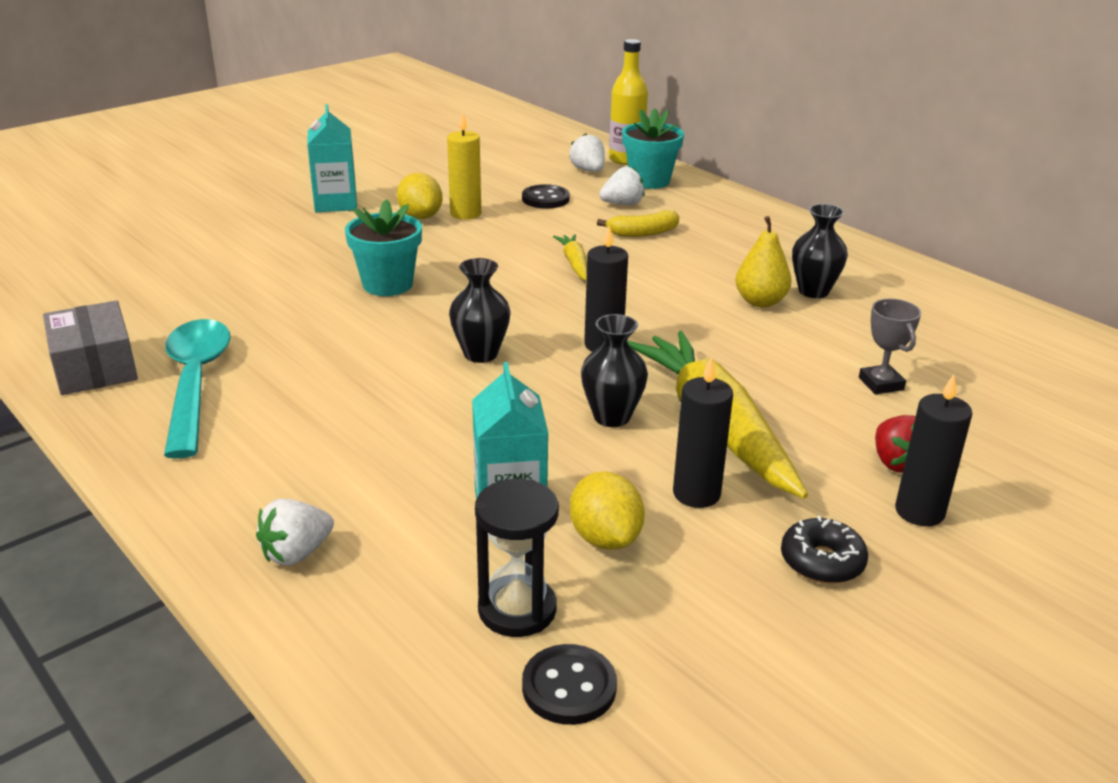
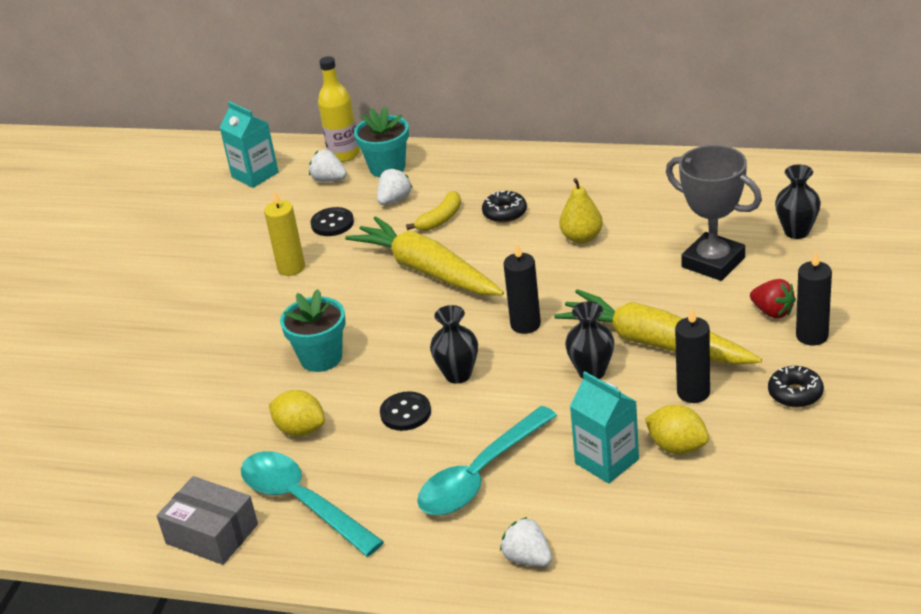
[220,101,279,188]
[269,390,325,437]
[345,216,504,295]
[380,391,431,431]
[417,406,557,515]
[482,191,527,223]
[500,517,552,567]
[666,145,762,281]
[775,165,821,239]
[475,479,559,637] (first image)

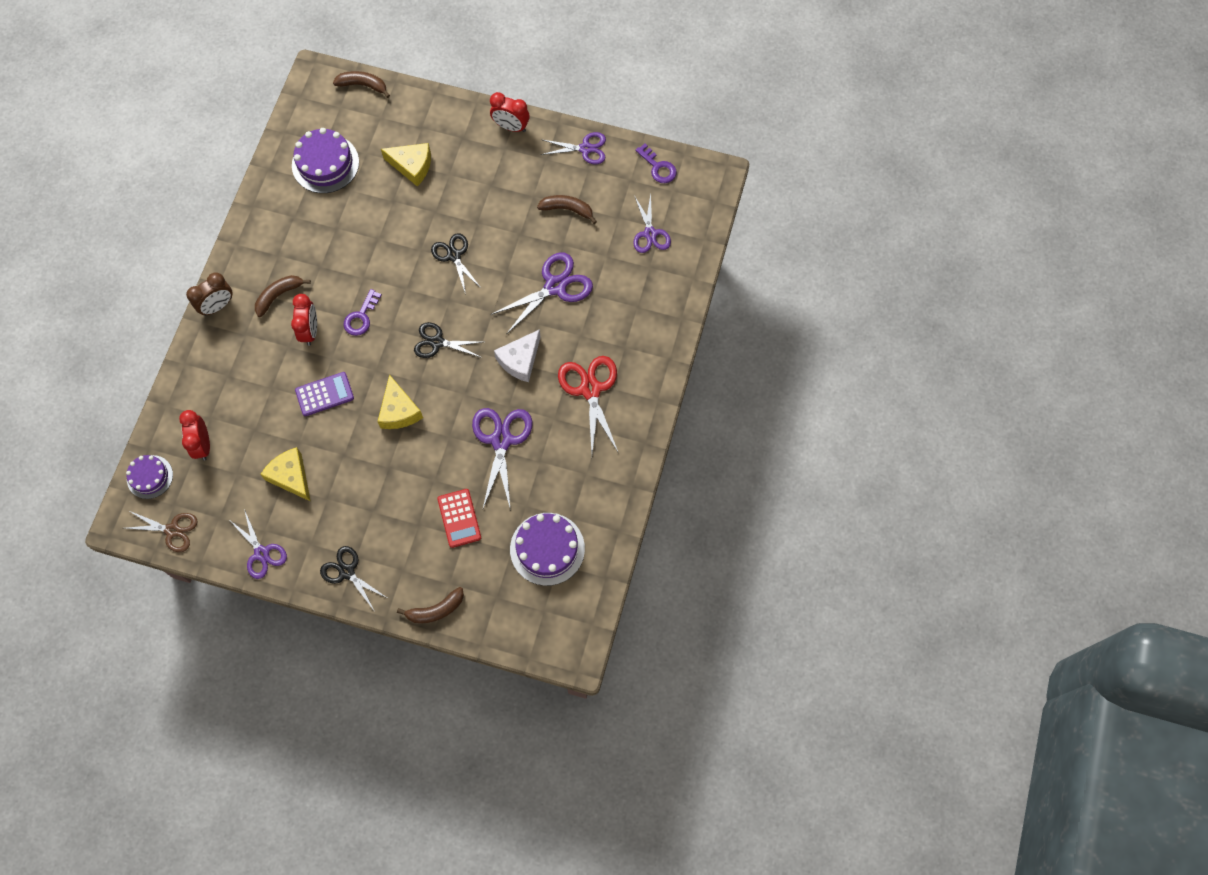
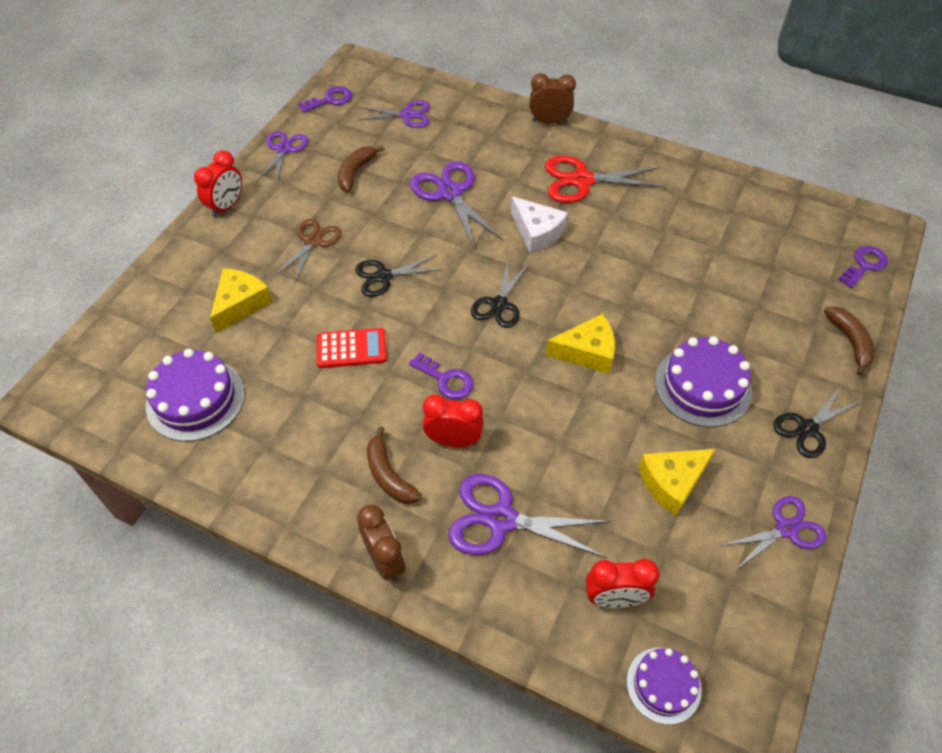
[275,219,342,283]
[317,328,387,368]
[448,474,611,558]
[529,73,576,123]
[655,336,752,427]
[838,246,888,288]
[295,372,354,416] (first image)
[333,71,390,98] (first image)

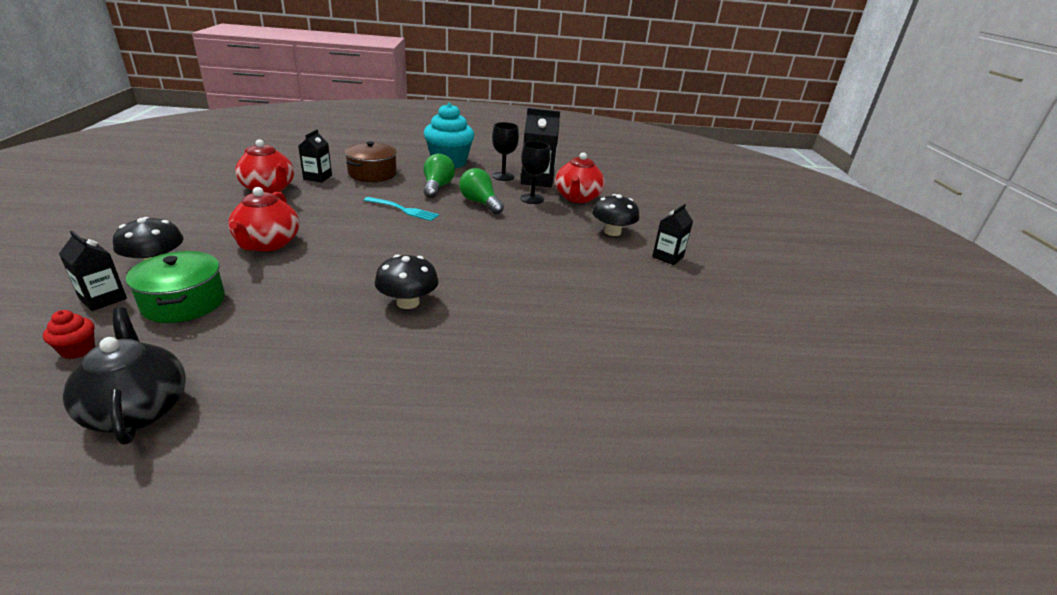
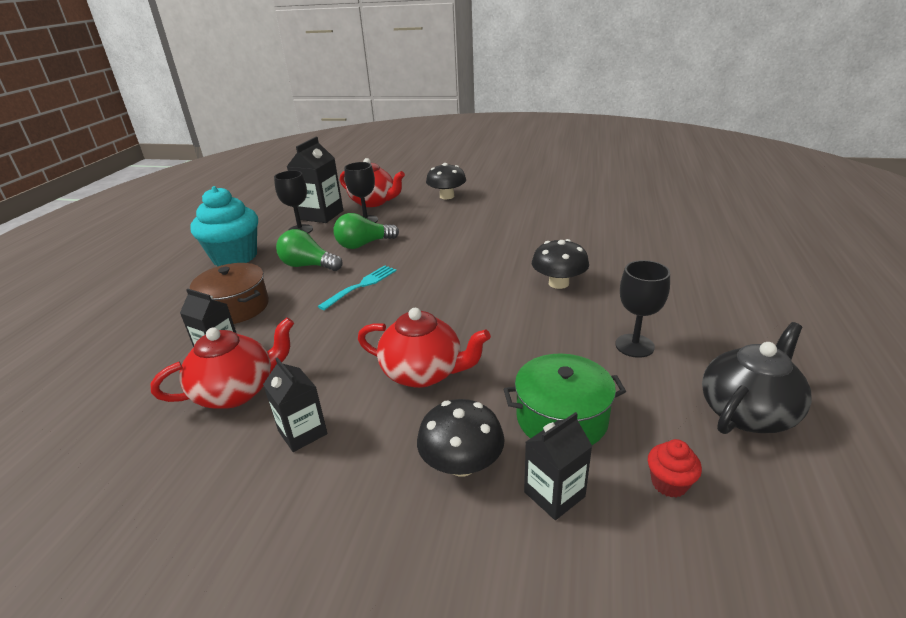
[263,357,328,452]
[615,260,670,358]
[702,322,812,434]

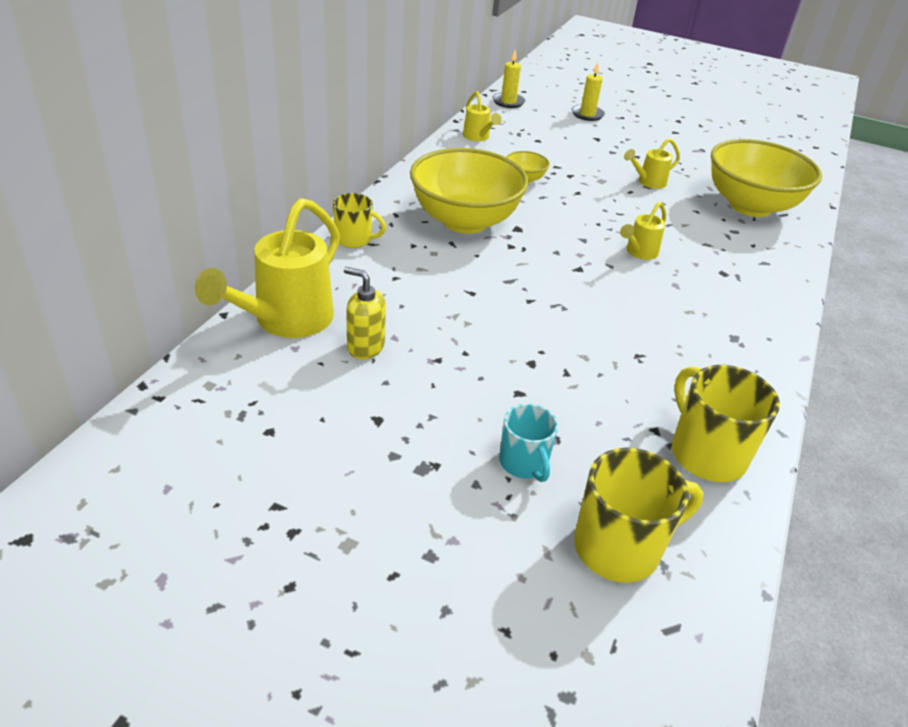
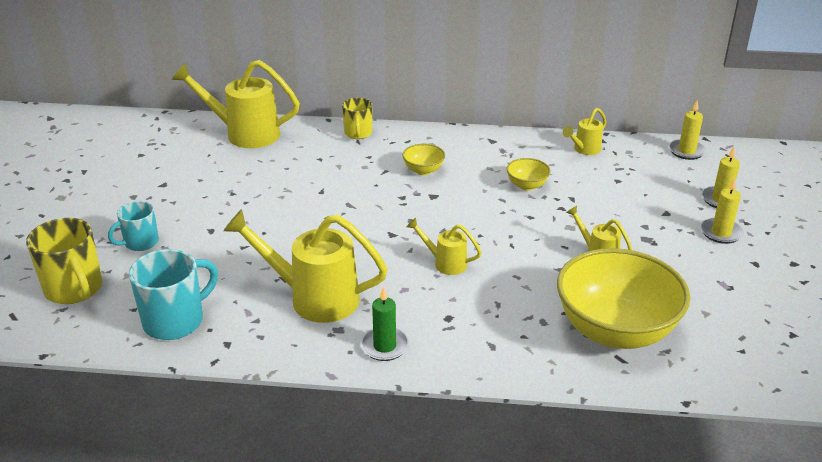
[129,249,218,340]
[223,209,388,323]
[360,287,409,361]
[402,144,445,175]
[701,178,744,244]
[344,267,386,359] (first image)

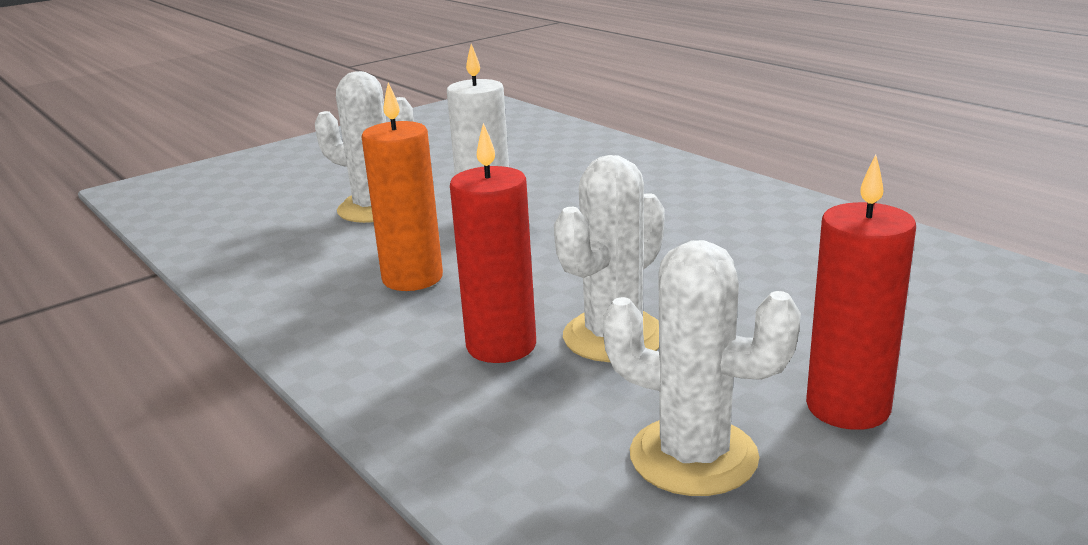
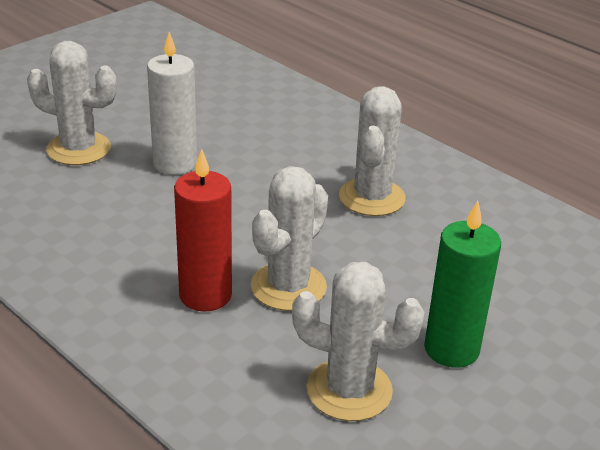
[339,86,406,216]
[424,201,501,368]
[362,82,443,291] (first image)

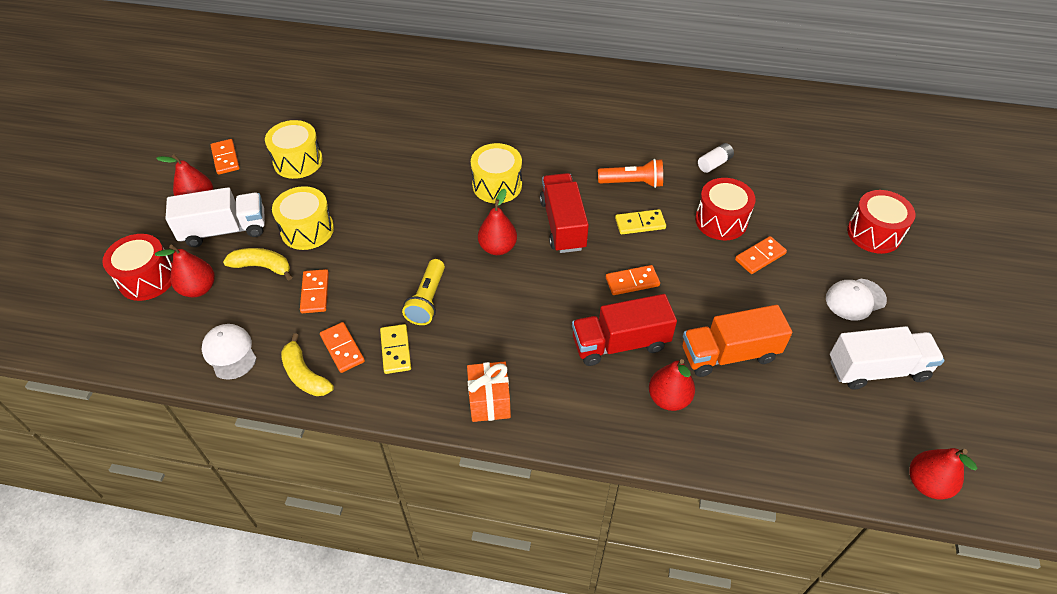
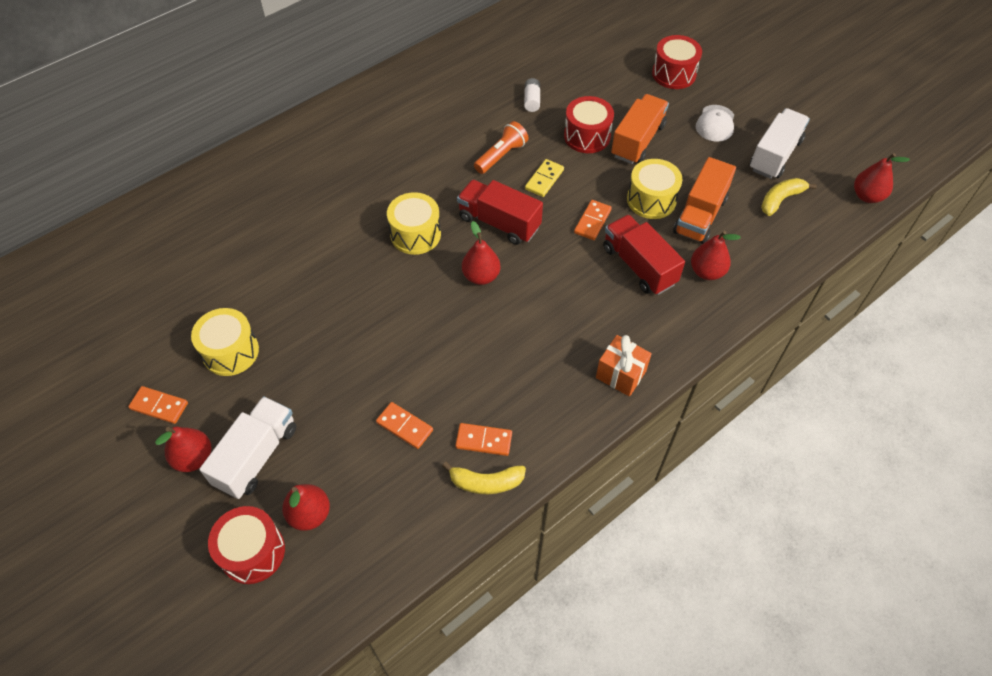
[603,215,685,295]
[611,94,669,164]
[627,159,683,219]
[761,178,817,216]
[202,324,257,380] (first image)
[380,324,411,374] (first image)
[402,259,445,325] (first image)

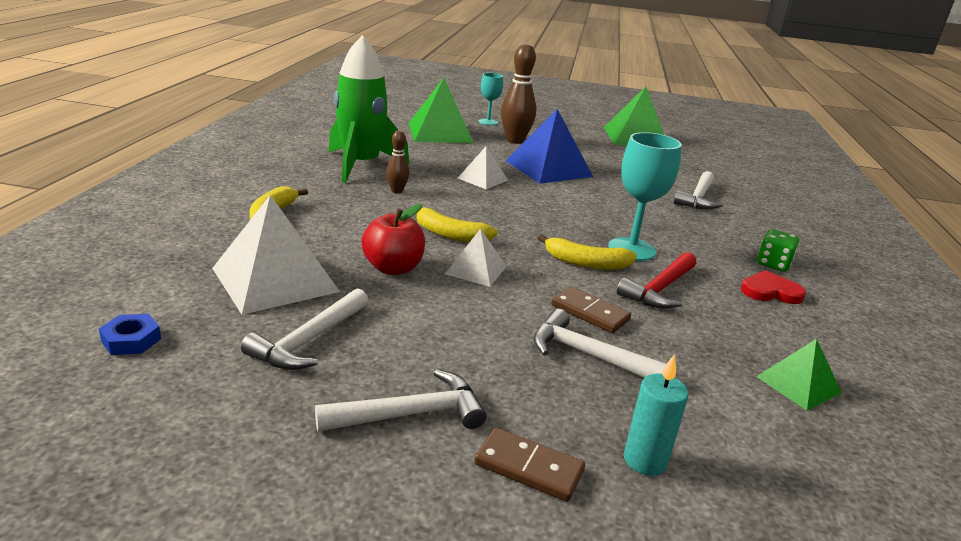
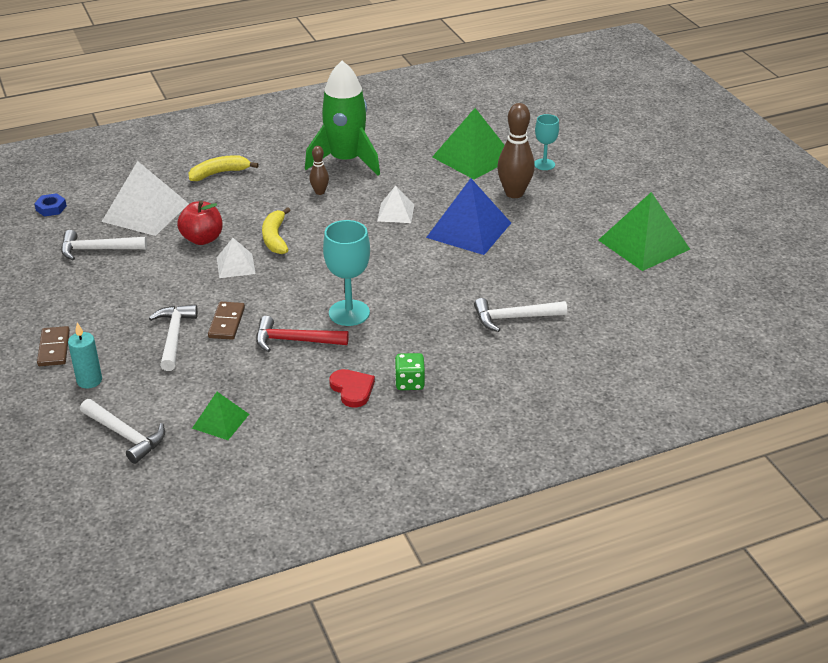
[80,399,165,464]
[538,234,637,270] (first image)

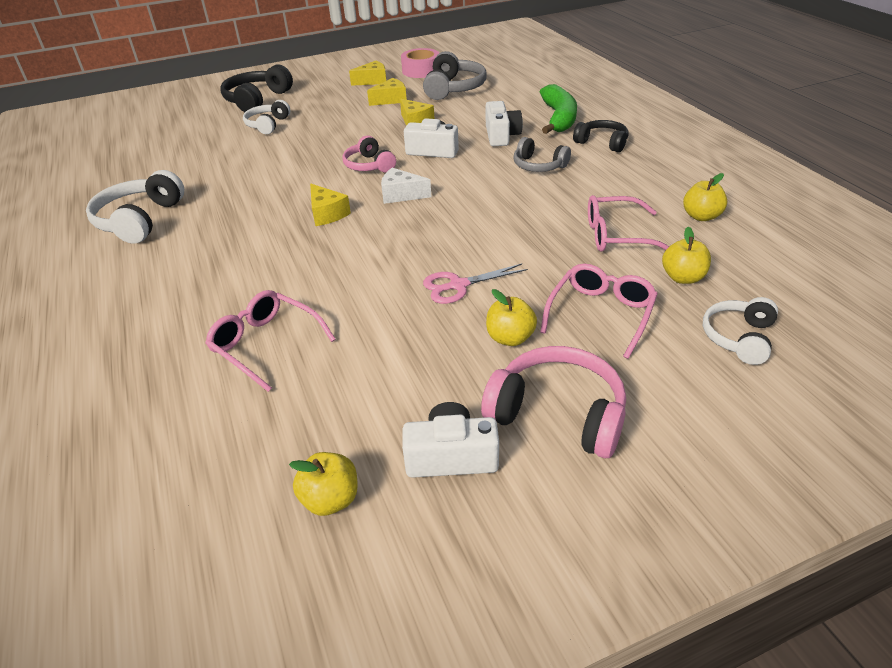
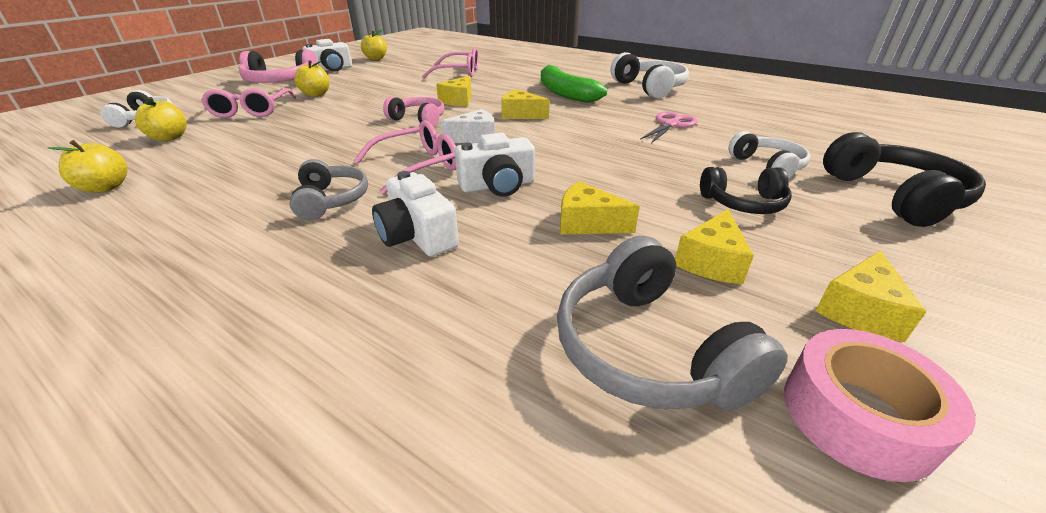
[289,159,368,220]
[354,120,456,195]
[383,97,445,127]
[436,76,471,106]
[541,65,607,103]
[640,111,698,143]
[700,167,792,214]

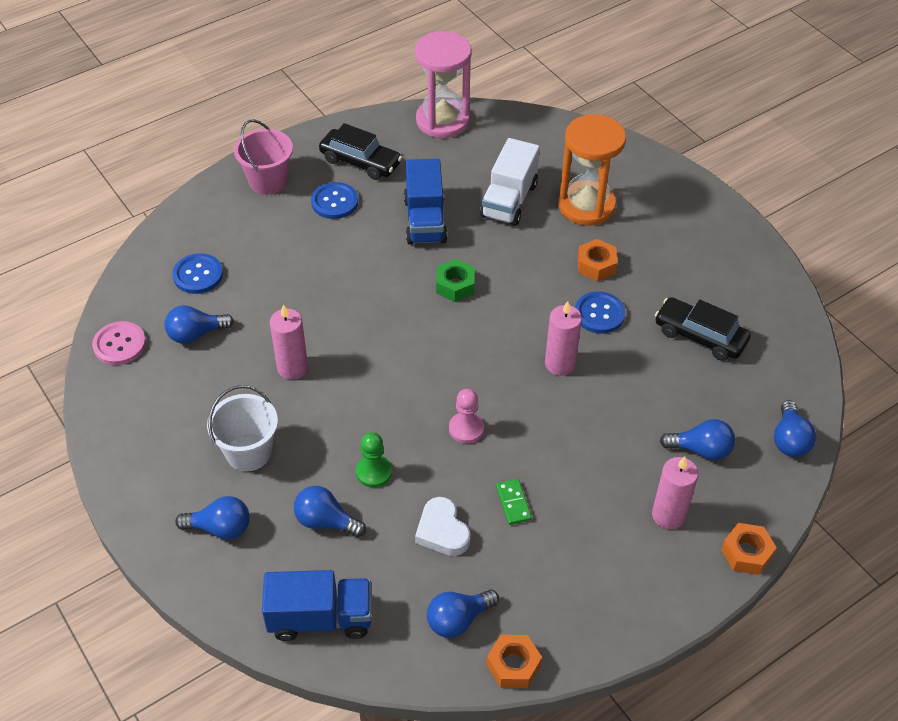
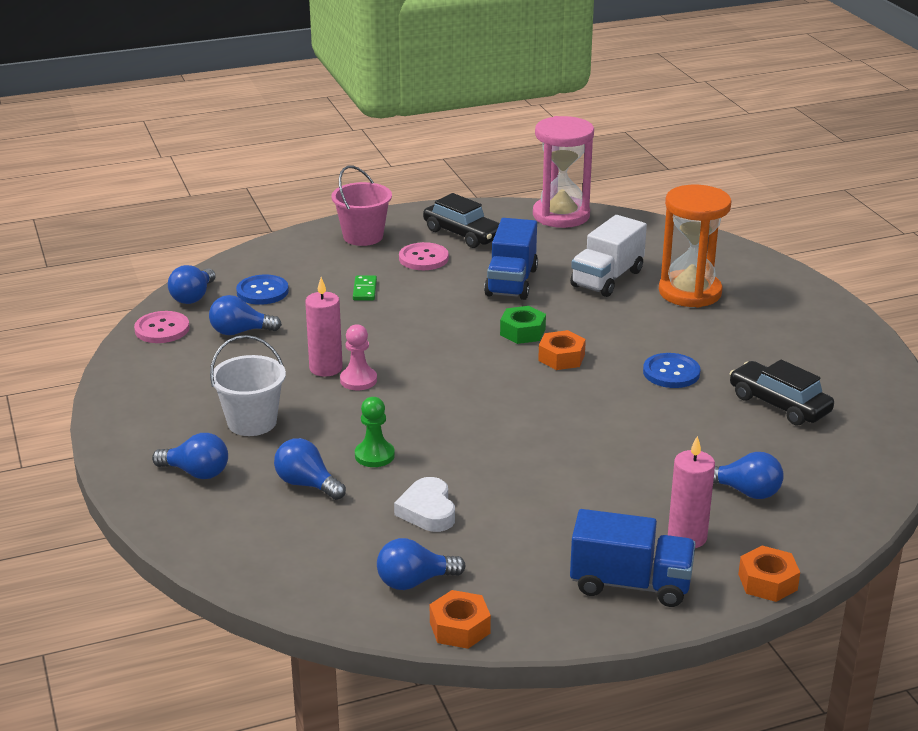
[168,265,216,304]
[340,324,377,390]
[353,275,377,300]
[399,242,449,270]
[538,330,586,370]
[570,509,696,607]
[545,301,582,376] (first image)

